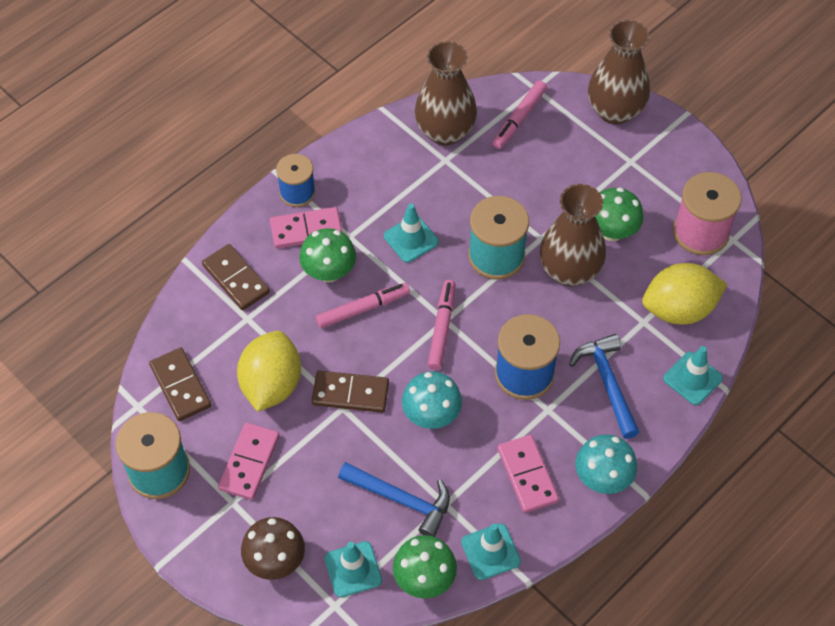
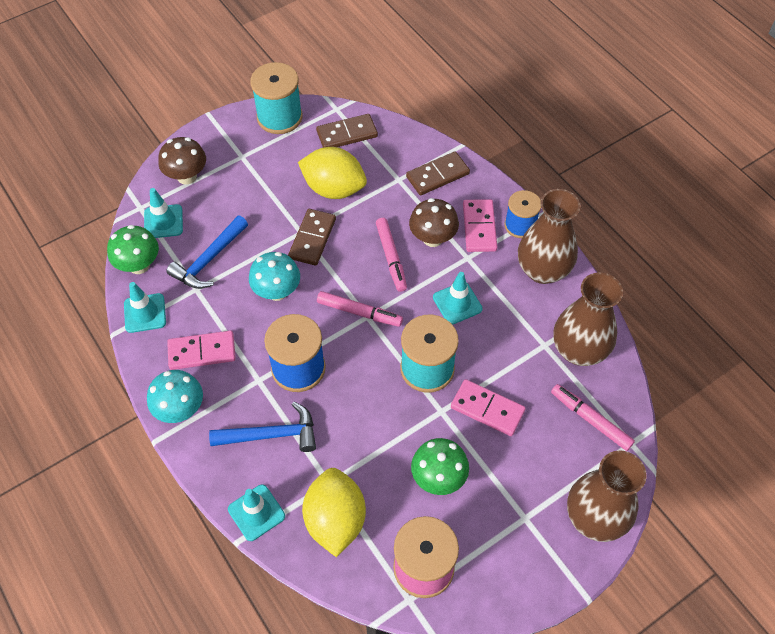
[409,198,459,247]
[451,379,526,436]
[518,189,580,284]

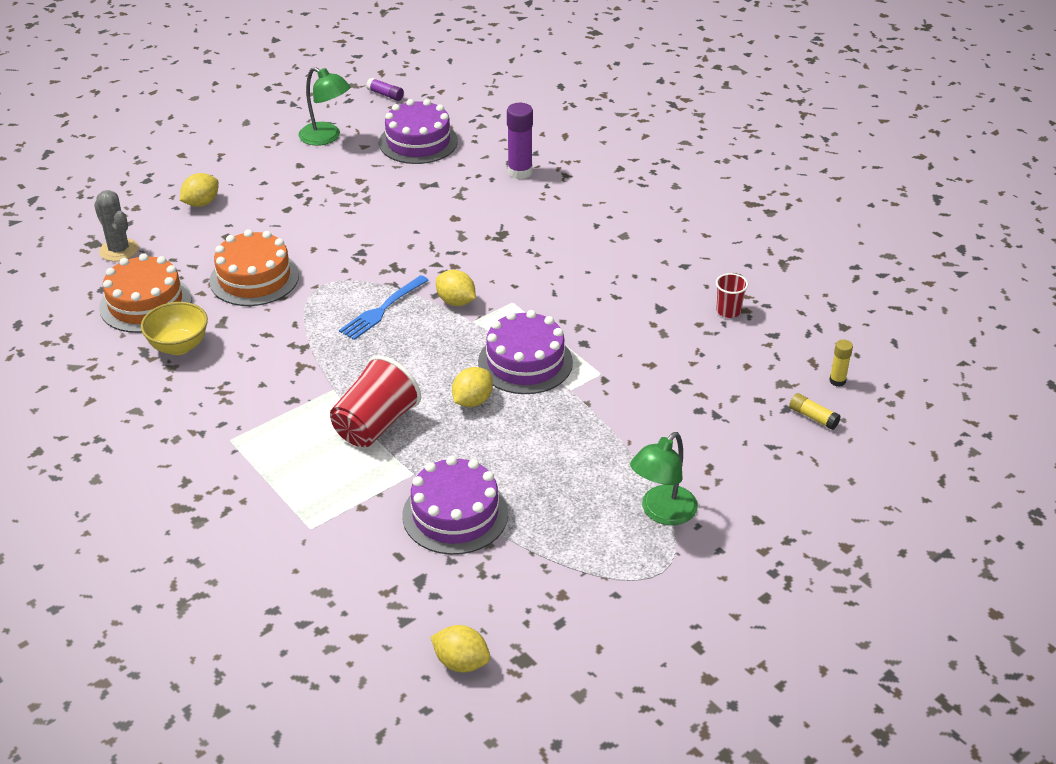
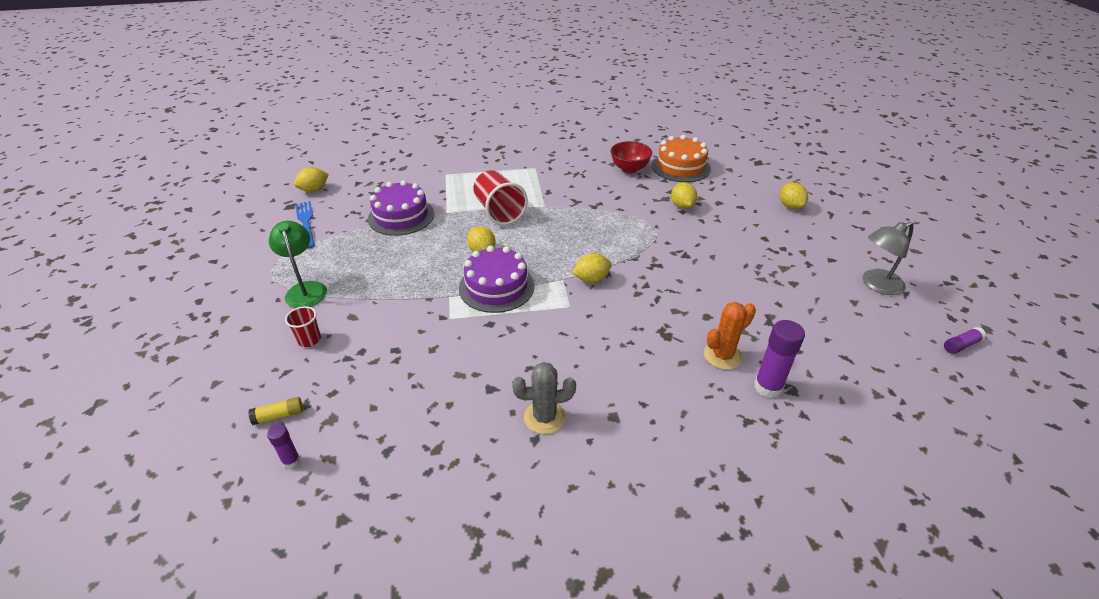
[267,424,300,469]
[285,306,321,347]
[295,201,315,249]
[512,362,576,434]
[611,141,652,173]
[671,182,697,209]
[704,302,756,370]
[863,222,914,295]
[379,99,458,164] (first image)

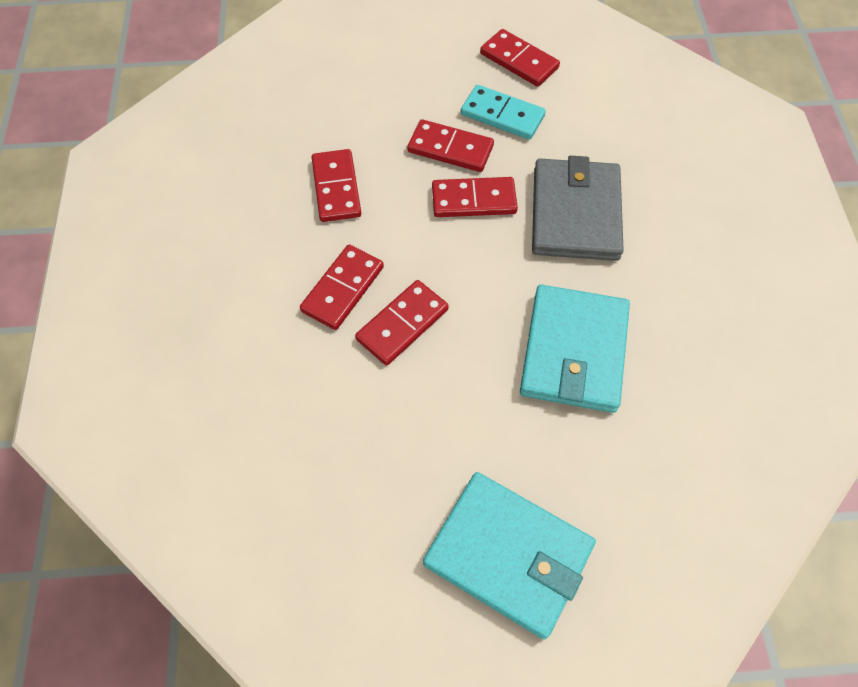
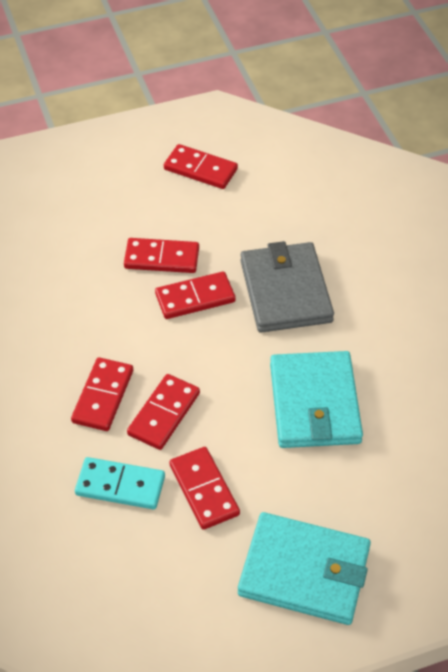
[75,457,165,509]
[169,447,240,530]

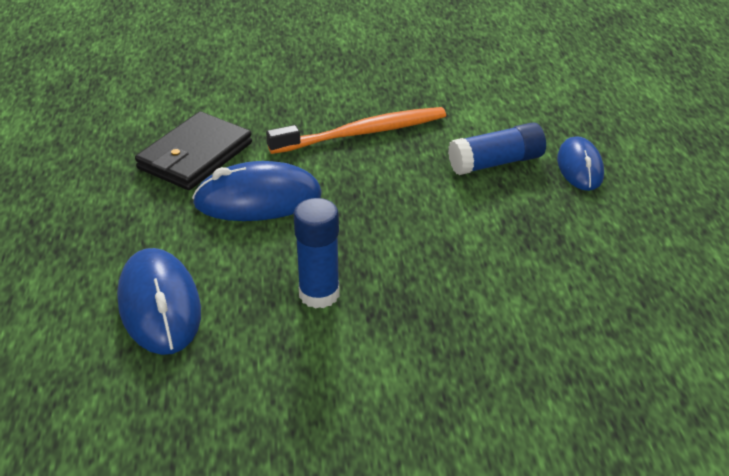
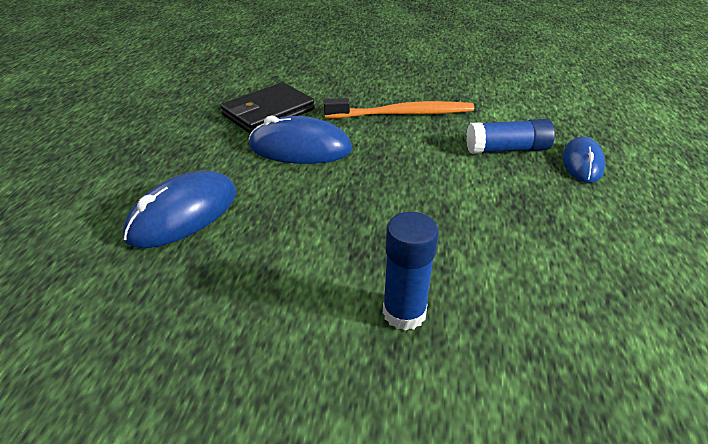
[123,171,236,248]
[383,212,439,331]

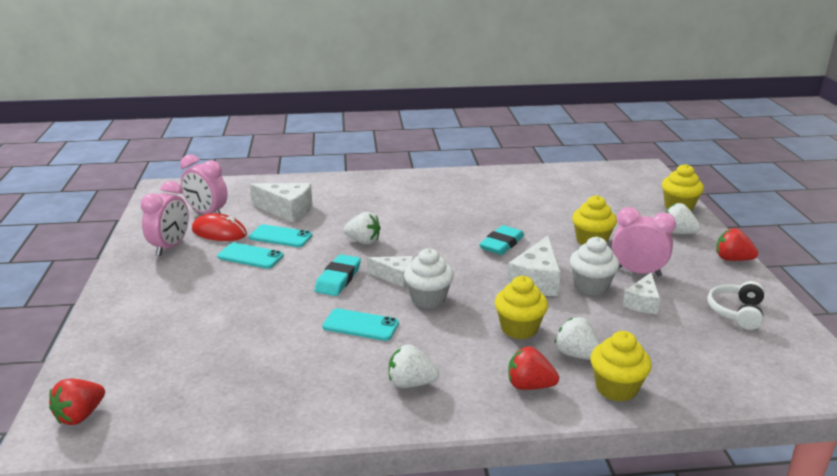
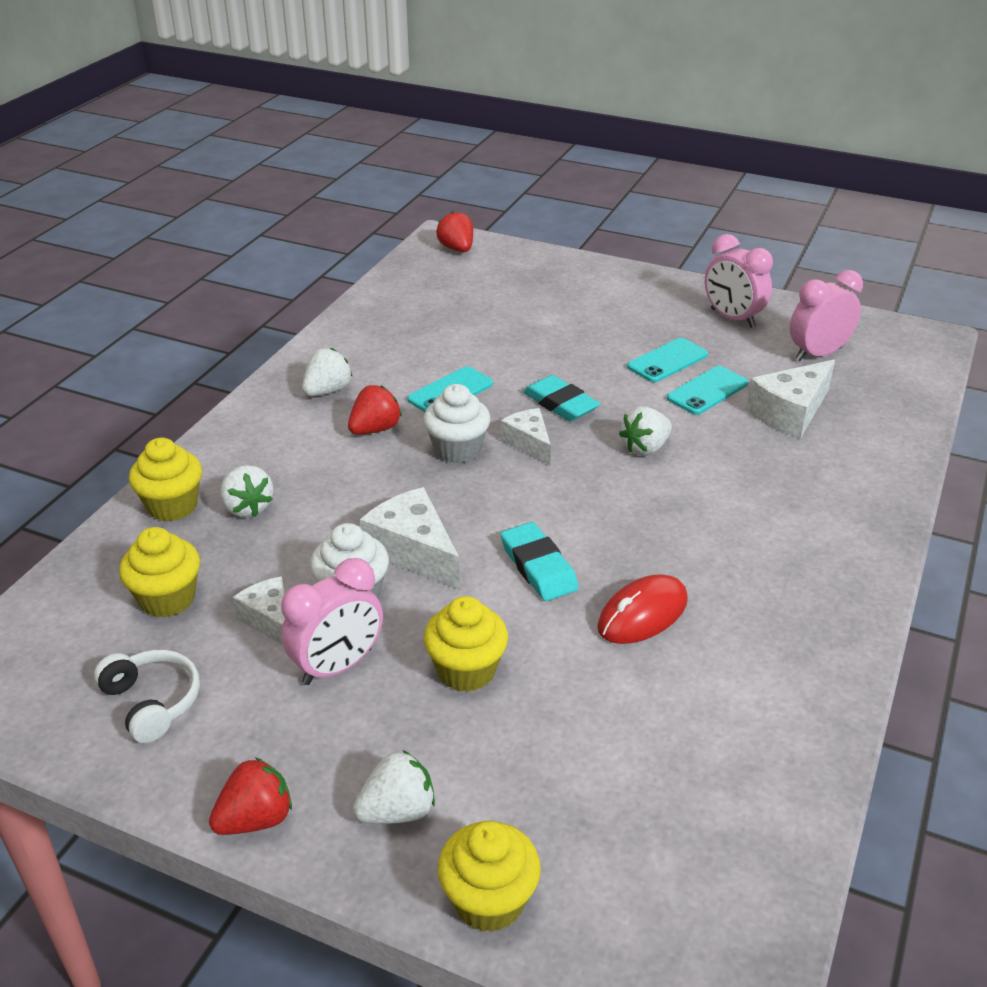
[119,527,200,618]
[220,465,273,517]
[348,385,402,435]
[500,408,551,466]
[597,574,688,644]

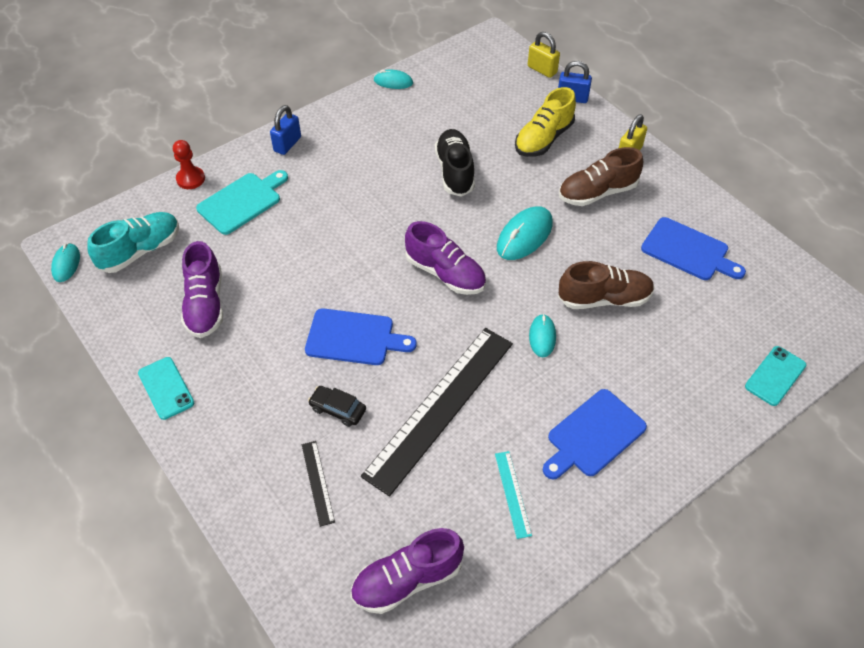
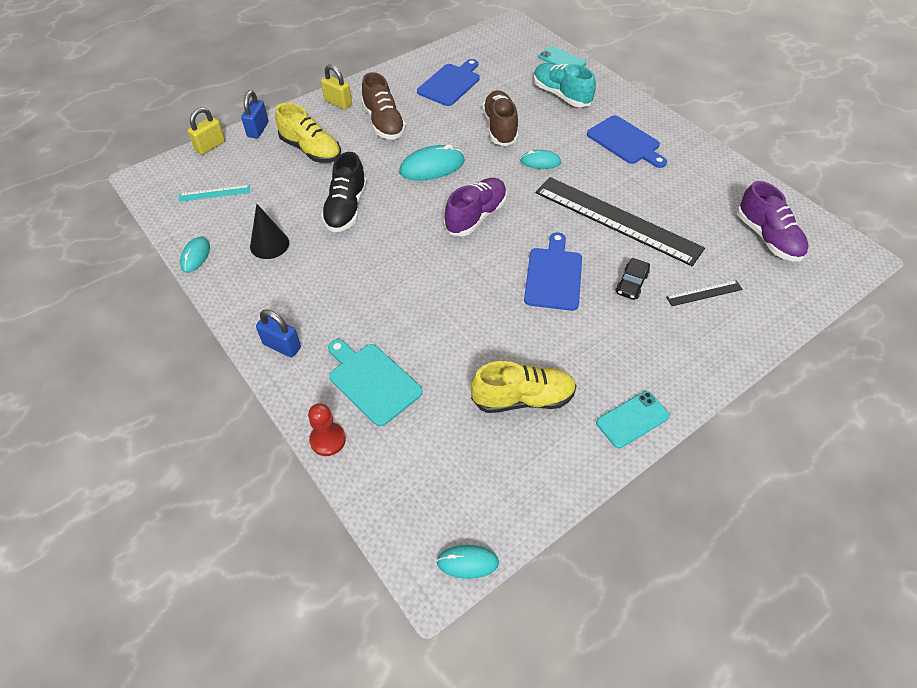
[179,185,250,202]
[250,204,289,259]
[321,152,367,233]
[399,144,465,181]
[471,361,577,413]
[534,63,596,107]

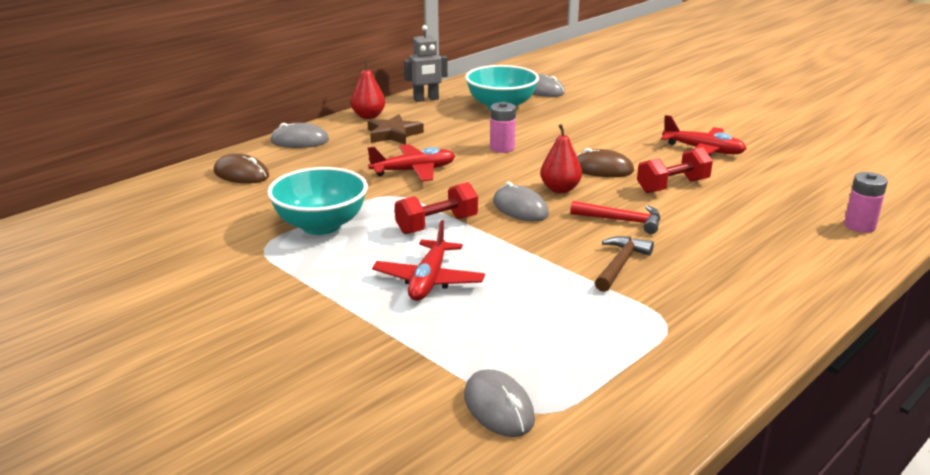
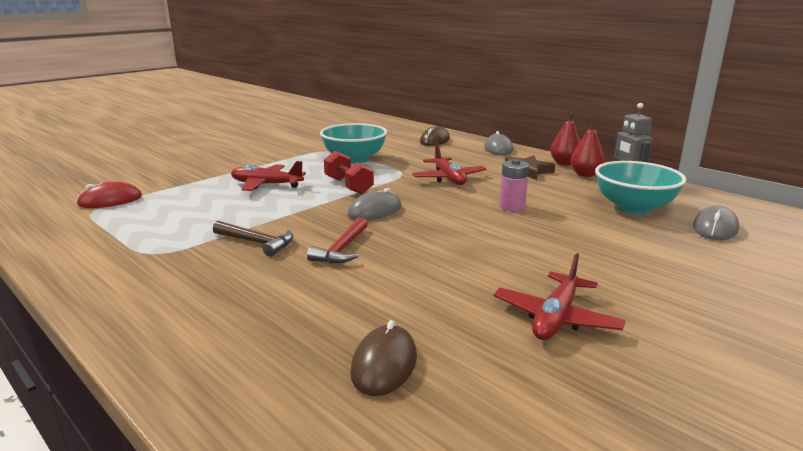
[76,182,142,208]
[350,320,417,396]
[570,120,605,177]
[637,147,713,193] (first image)
[844,172,888,233] (first image)

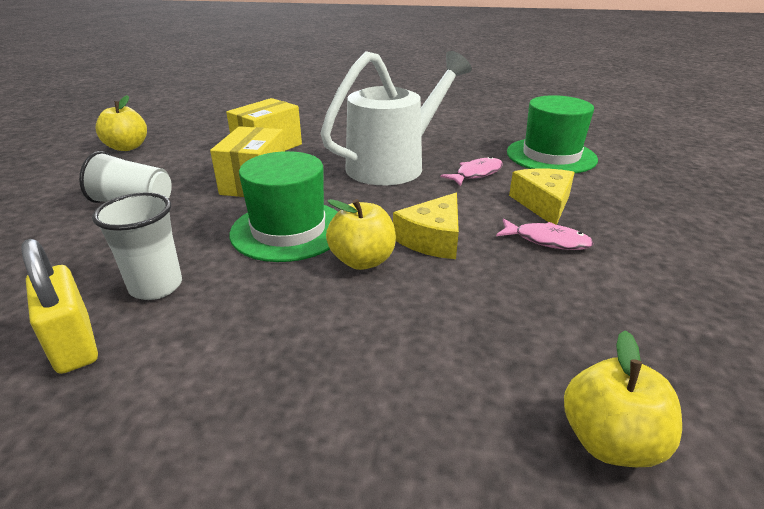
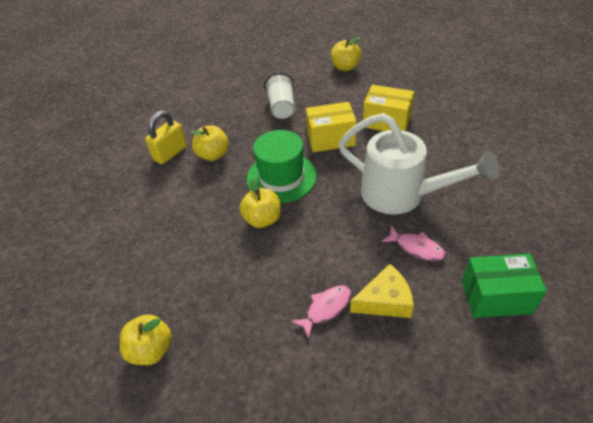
[190,125,229,161]
[291,285,351,338]
[462,254,547,318]
[393,193,459,259] (first image)

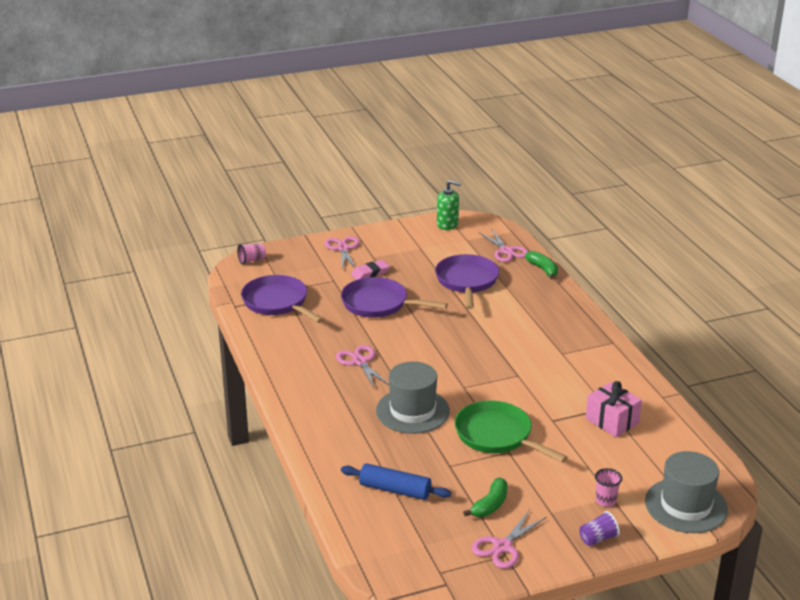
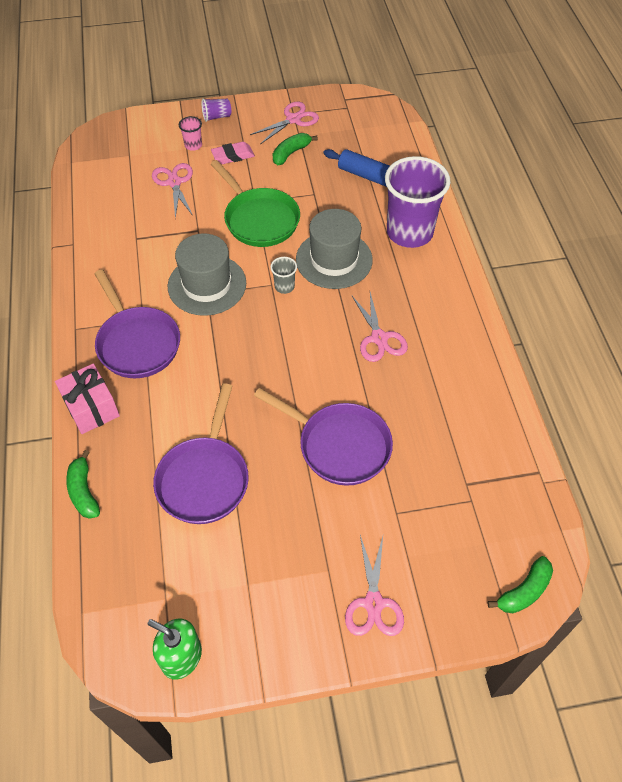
[55,364,120,434]
[95,270,180,378]
[152,163,193,219]
[168,233,246,316]
[211,142,255,164]
[270,257,297,294]
[385,156,450,248]
[488,556,553,613]

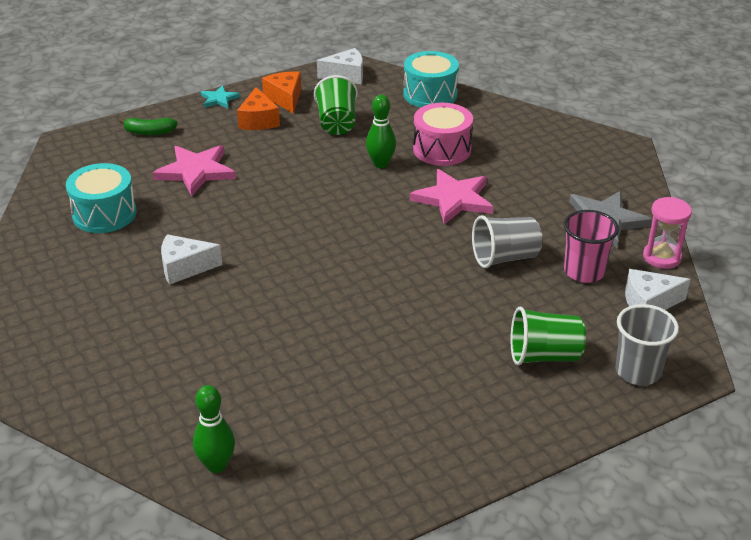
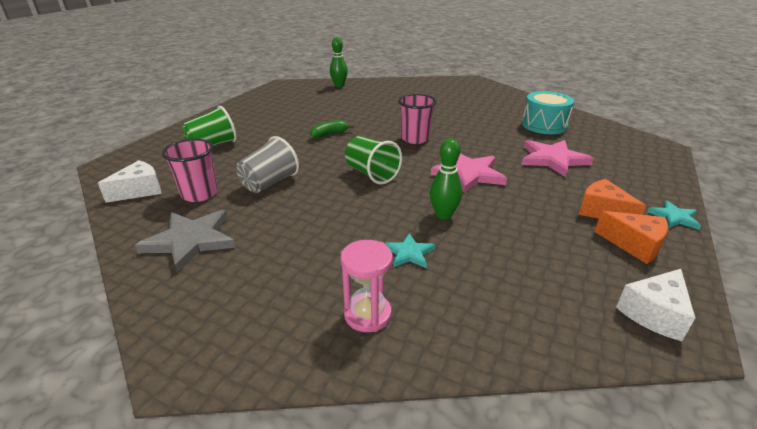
[310,120,354,139]
[340,240,393,332]
[345,136,402,184]
[384,233,435,268]
[398,94,436,144]
[431,154,507,193]
[161,234,222,285] (first image)
[403,51,459,107] (first image)
[615,304,679,385] (first image)

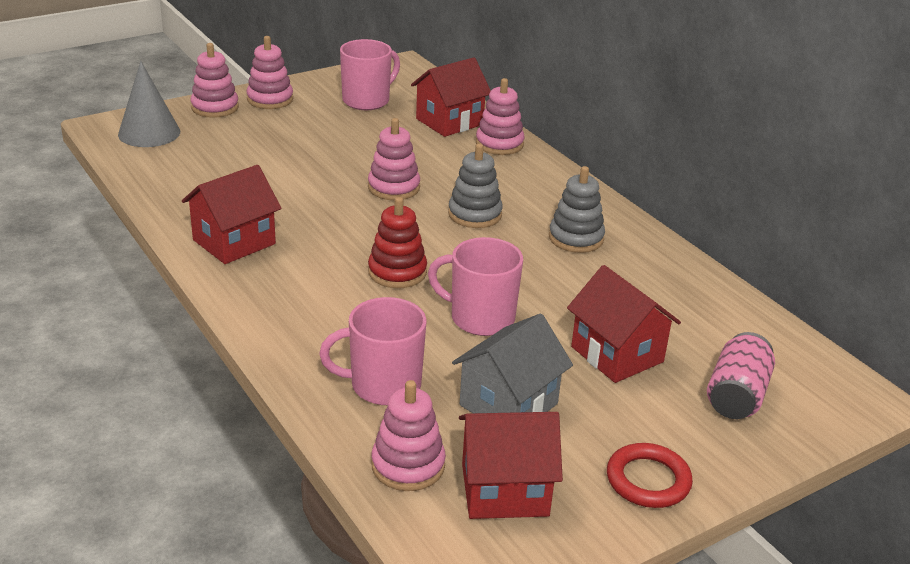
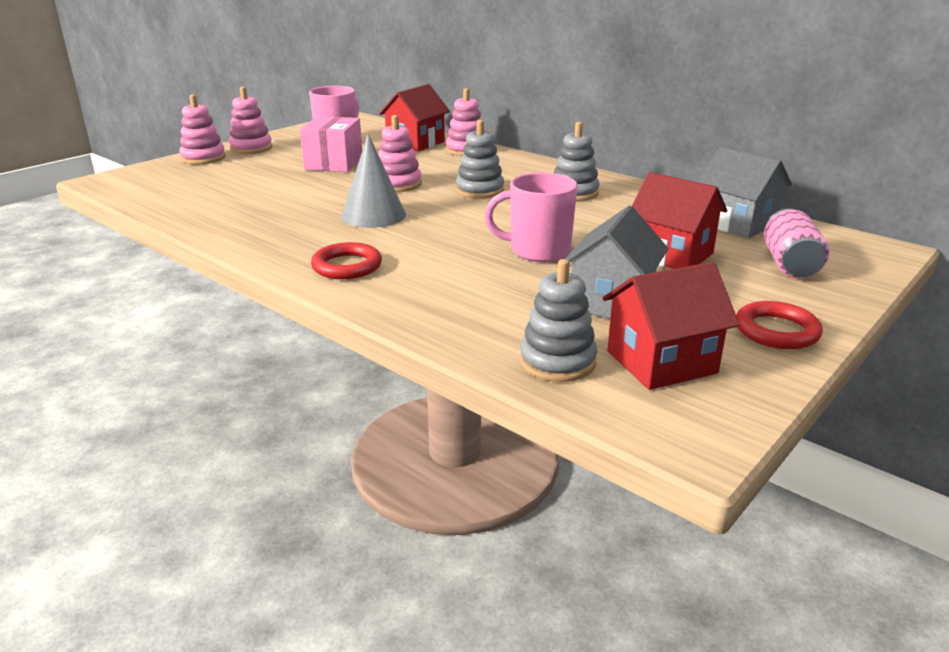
[300,116,362,172]
[311,242,382,279]
[341,134,406,228]
[520,259,597,382]
[698,146,792,238]
[182,165,281,264] (first image)
[319,297,427,405] (first image)
[368,197,427,288] (first image)

